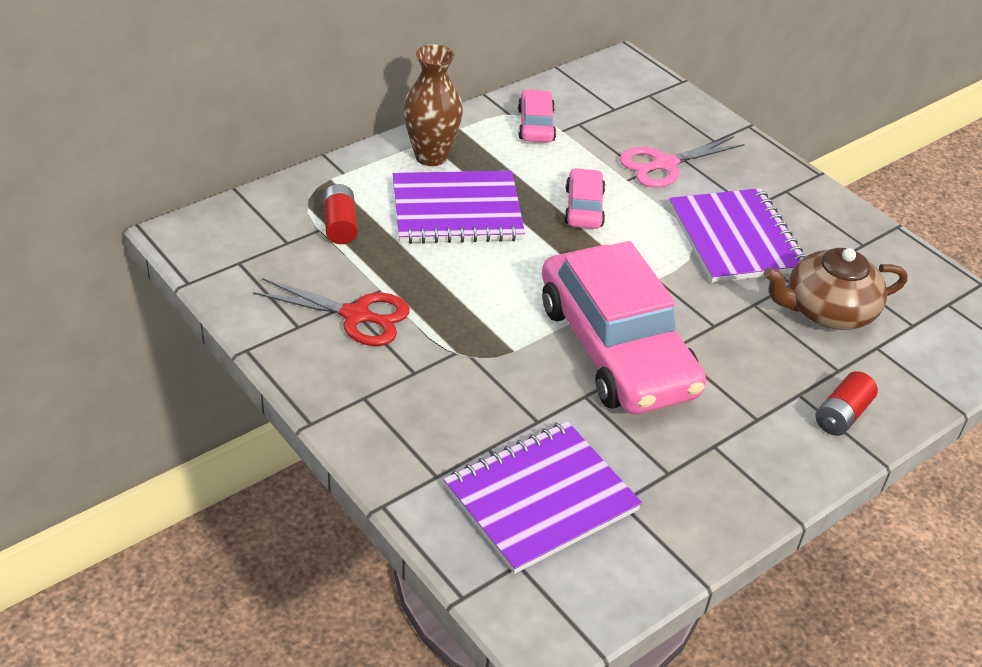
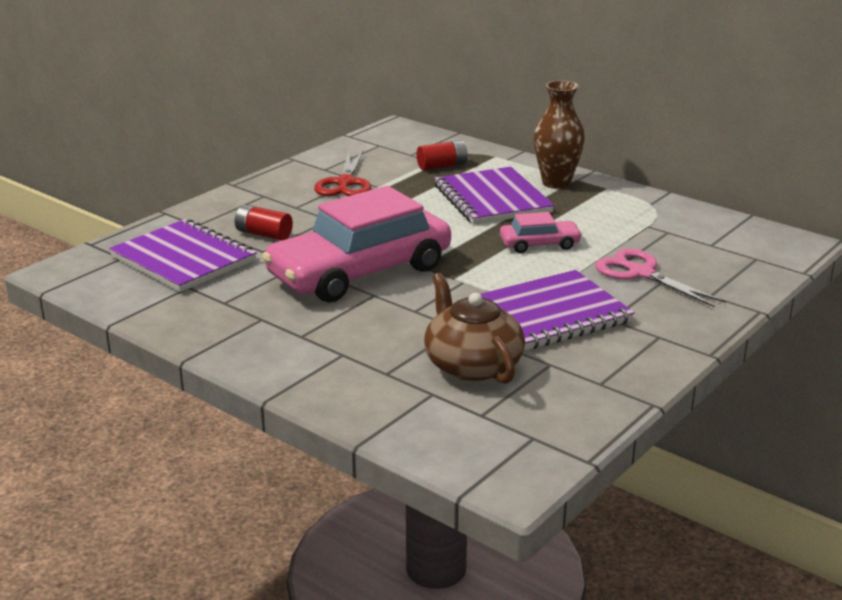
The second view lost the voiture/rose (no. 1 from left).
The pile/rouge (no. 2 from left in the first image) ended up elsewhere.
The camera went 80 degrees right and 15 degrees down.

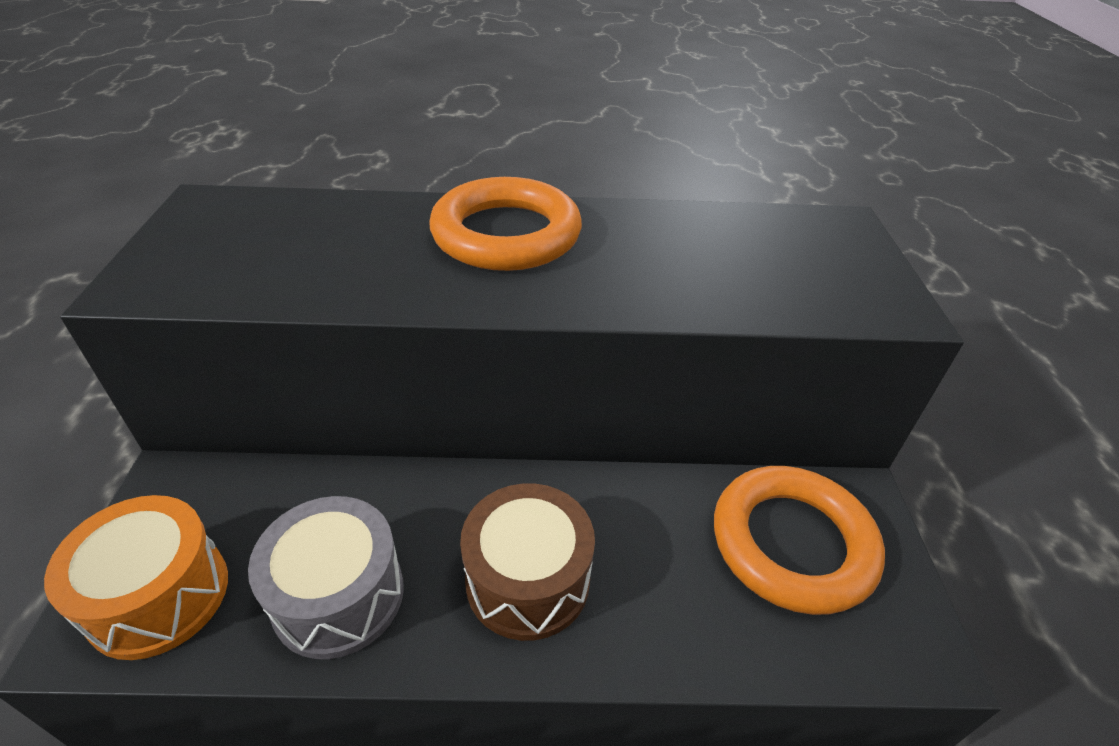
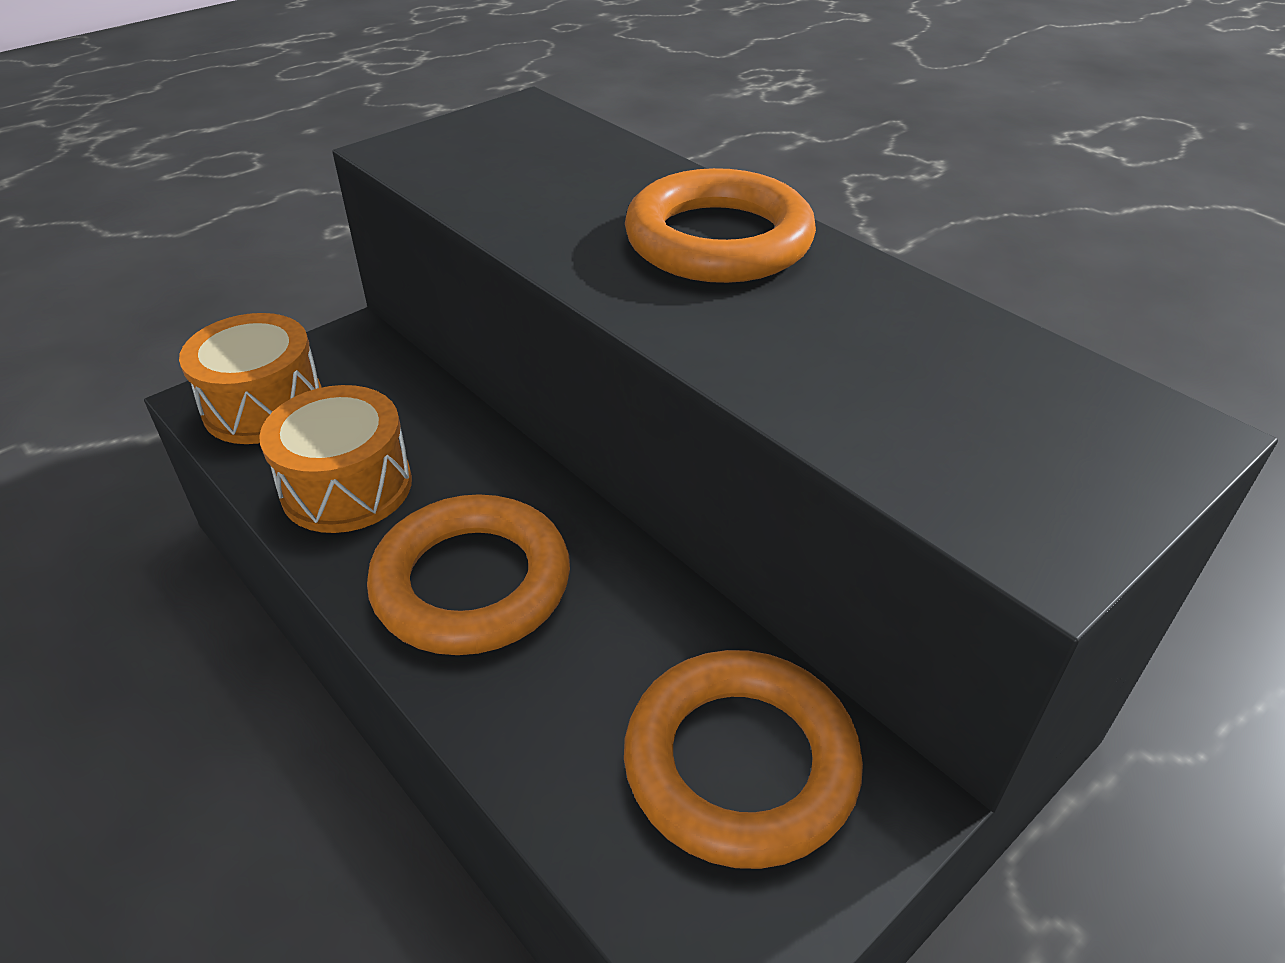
Where the tambour/marron stood, the anneau/orange (no. 1 from left) came to stand.
What was the tambour/gris turned into the tambour/orange (no. 2 from left).
The camera went 50 degrees right and 0 degrees up.

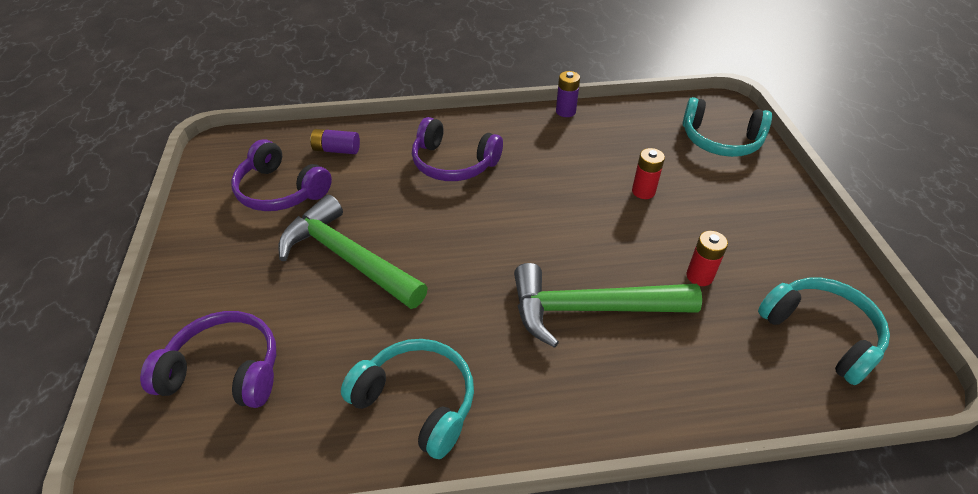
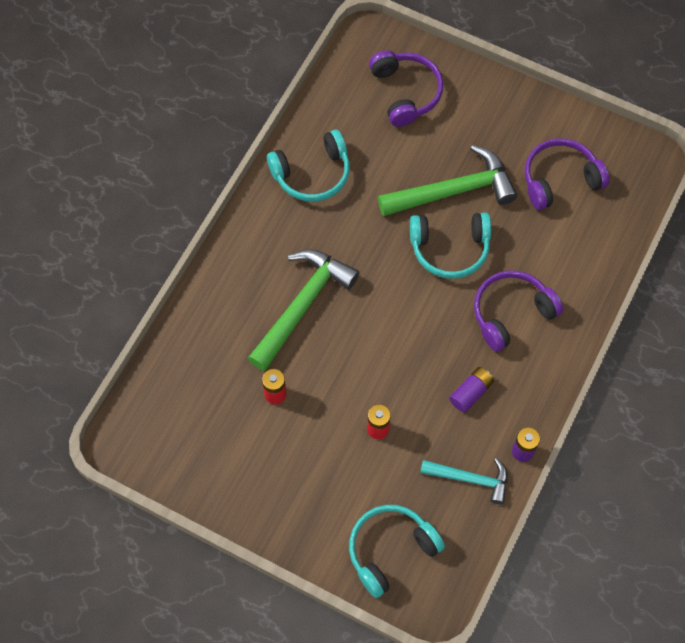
The second view gained the marteau/turquoise.
The pile/violet (no. 1 from left) ended up elsewhere.
The casque audio/turquoise (no. 3 from left) ended up elsewhere.
The casque audio/violet (no. 1 from left) ended up facing another way, 60 degrees counterclockwise from before.
The camera went 125 degrees right and 20 degrees up.

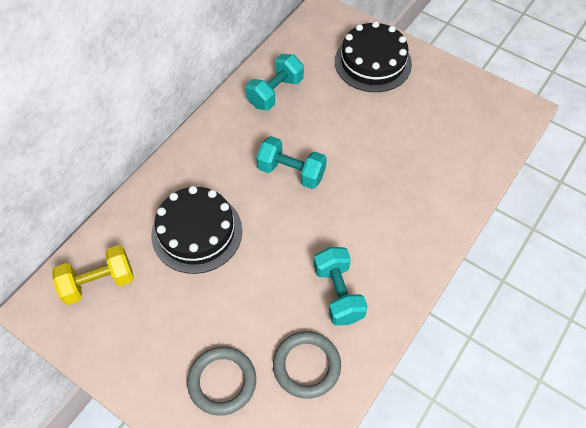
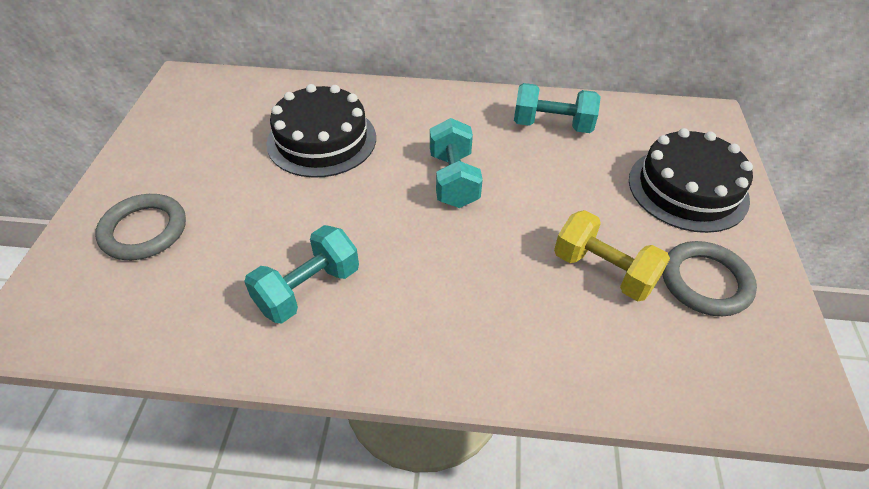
The haltère/jaune ended up elsewhere.
The anneau/gris (no. 2 from left) ended up elsewhere.
The camera went 60 degrees right and 10 degrees down.

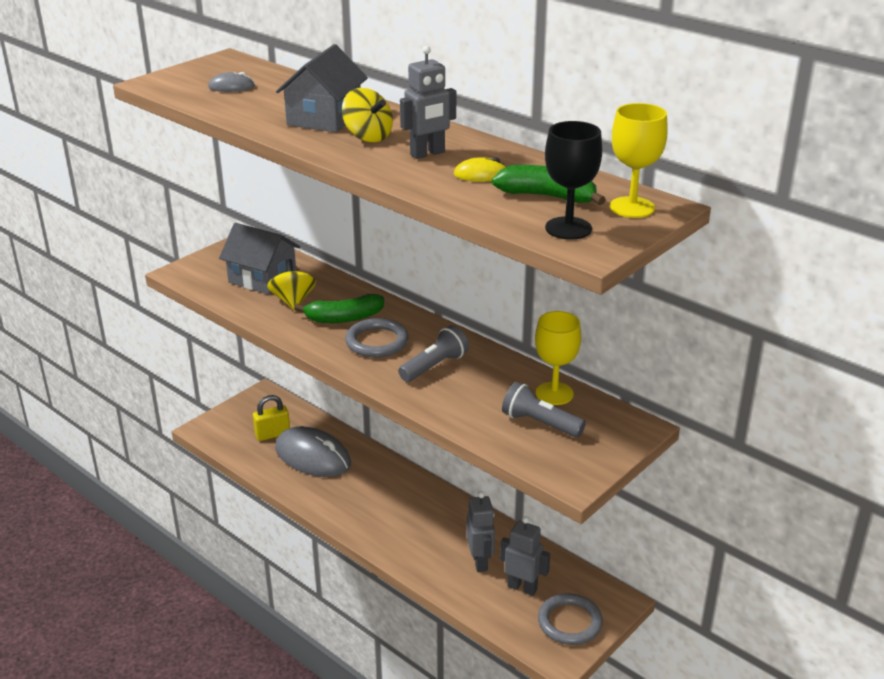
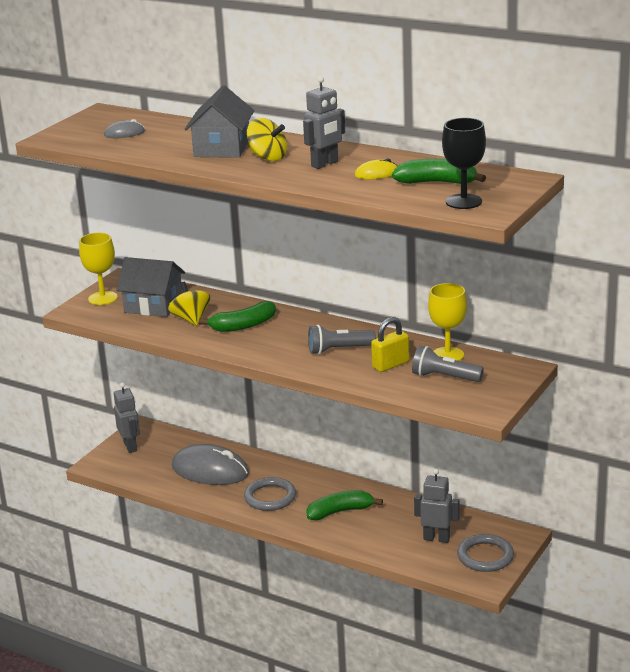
The second view gained the banane/vert (no. 2 from left).
The cadenas/jaune ended up elsewhere.
The anneau/gris (no. 1 from left) ended up elsewhere.
The robot/gris (no. 2 from left in the first image) ended up elsewhere.
The verre à pied/jaune (no. 2 from left in the first image) ended up elsewhere.
The lampe de poche/gris (no. 1 from left) ended up facing another way, 135 degrees counterclockwise from before.
The camera went 10 degrees left and 5 degrees down.

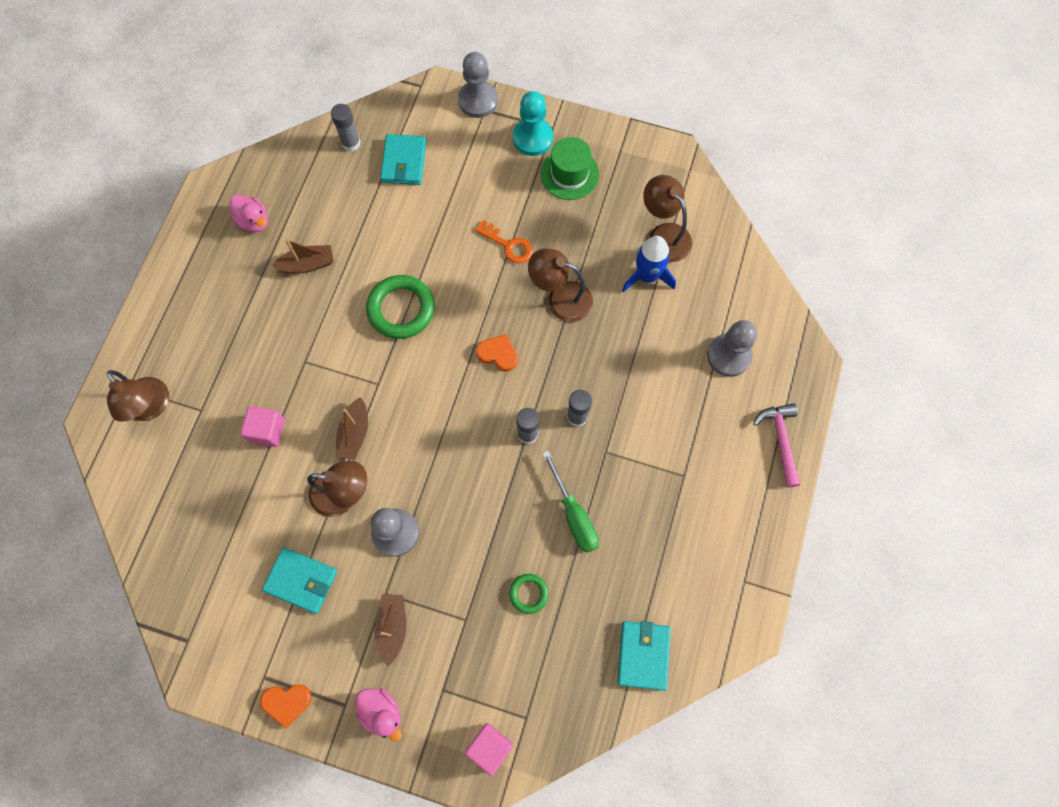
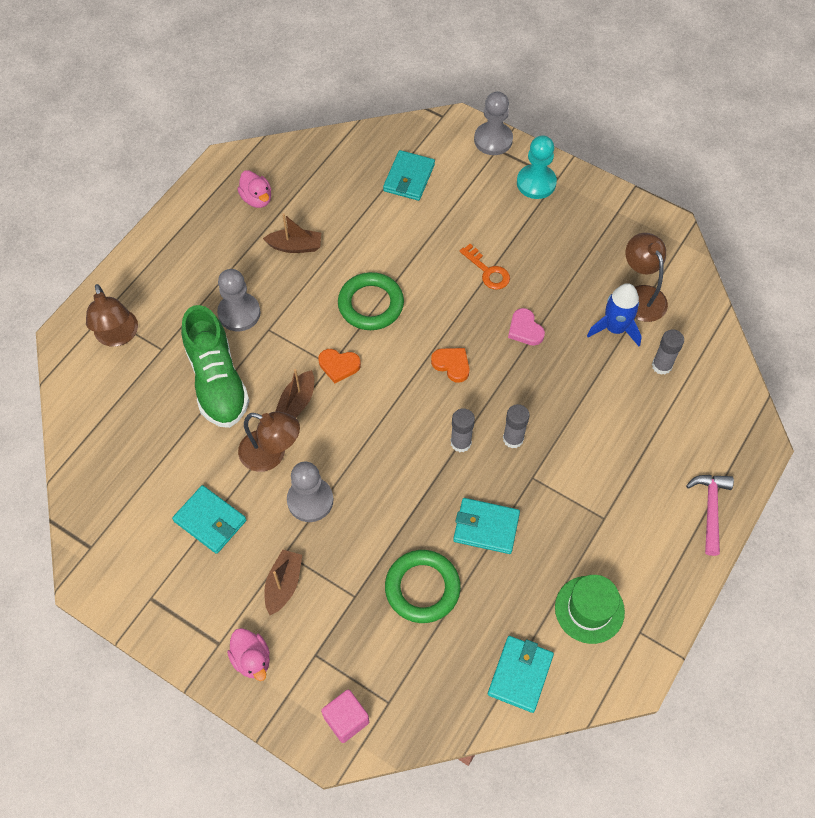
The cœur/orange (no. 1 from left) ended up elsewhere.
The bâton de colle/gris (no. 1 from left in the first image) ended up elsewhere.
The chapeau/vert ended up elsewhere.
The pion/gris (no. 3 from left in the first image) ended up elsewhere.
Where the cube/rose (no. 1 from left) stood, the chaussure/vert came to stand.
Where the lampe/marron (no. 3 from left) stood, the cœur/rose came to stand.
Where the tournevis/vert stood, the portefeuille/turquoise (no. 3 from left) came to stand.
The size of the anneau/vert (no. 2 from left) changed by a factor of 1.91.
The camera went 15 degrees right and 10 degrees down.

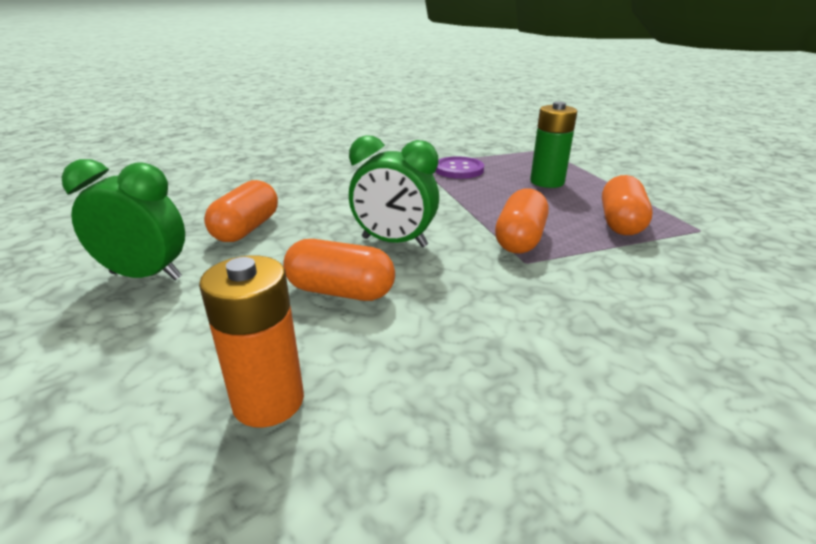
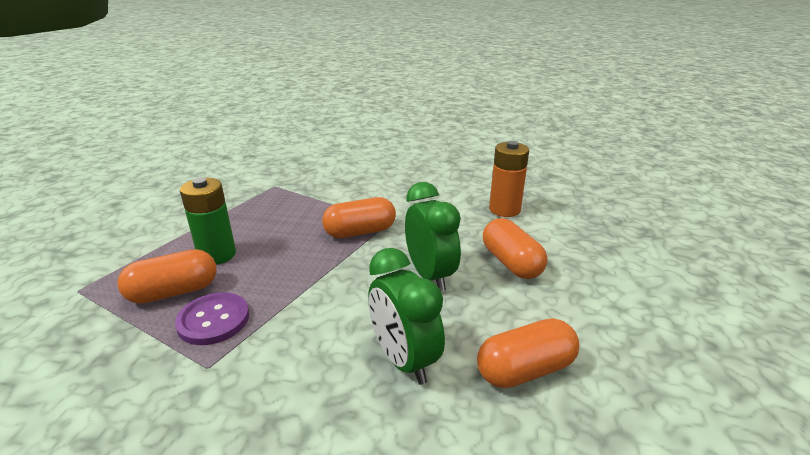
The réveil/vert (no. 1 from left) ended up elsewhere.
The pile/orange ended up elsewhere.
The gélule/orange (no. 4 from left in the first image) ended up elsewhere.
The camera went 130 degrees left and 0 degrees up.

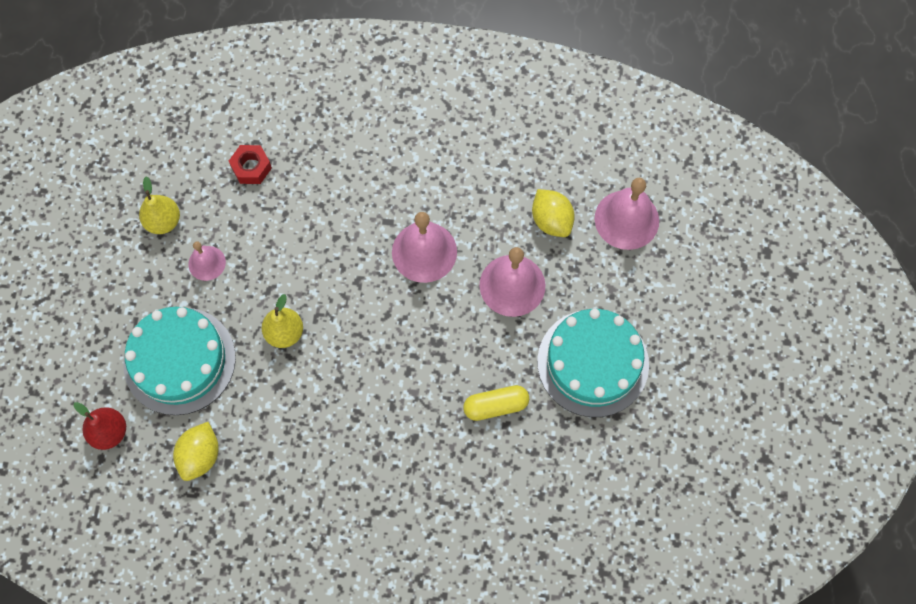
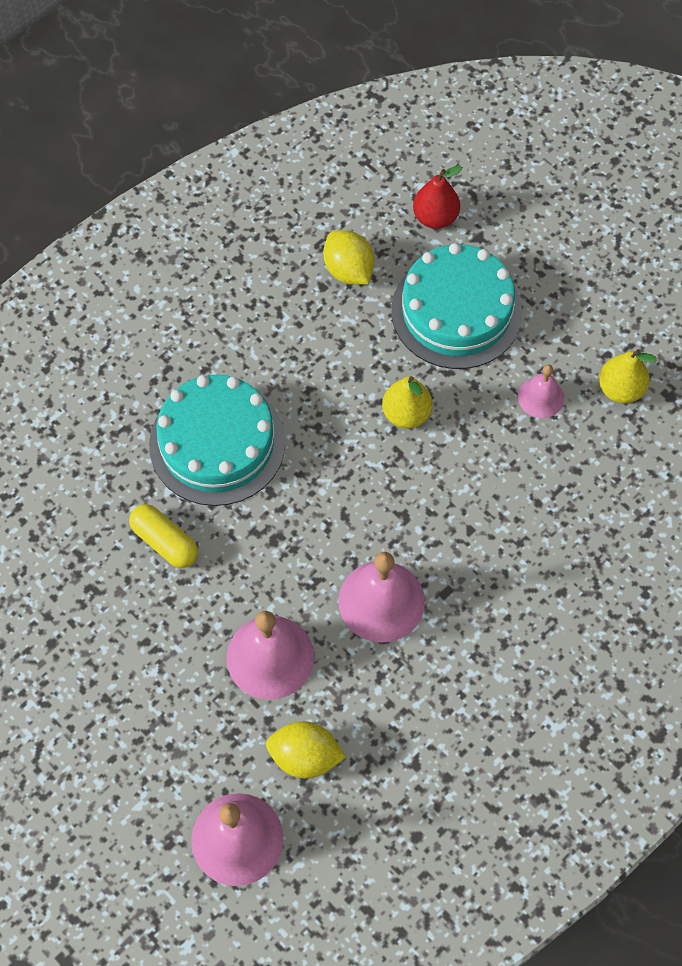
The second view lost the écrou/rouge.
The gâteau/turquoise (no. 2 from left in the first image) ended up elsewhere.
The gélule/jaune ended up facing another way, 75 degrees counterclockwise from before.
The camera went 130 degrees right and 5 degrees down.

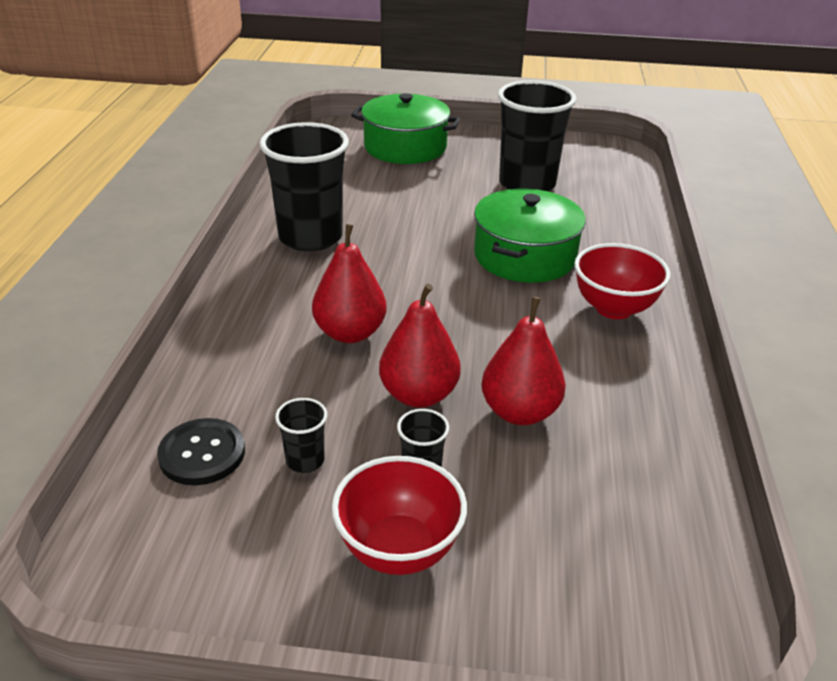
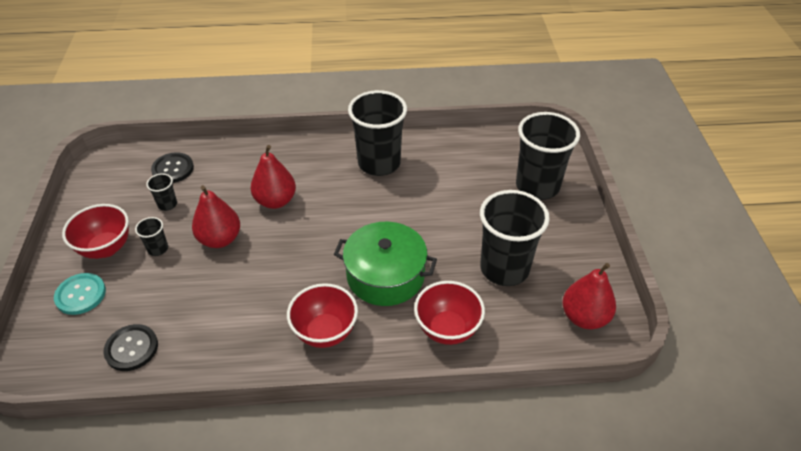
The second view gained the bouton/turquoise.
The second view gained the bouton/noir (no. 1 from left).
The second view gained the bol/rouge (no. 3 from left).
The poire/rouge (no. 3 from left) ended up elsewhere.
Where the marmite/vert (no. 1 from left) stood, the gobelet/noir (no. 5 from left) came to stand.
The camera went 80 degrees right and 10 degrees up.

